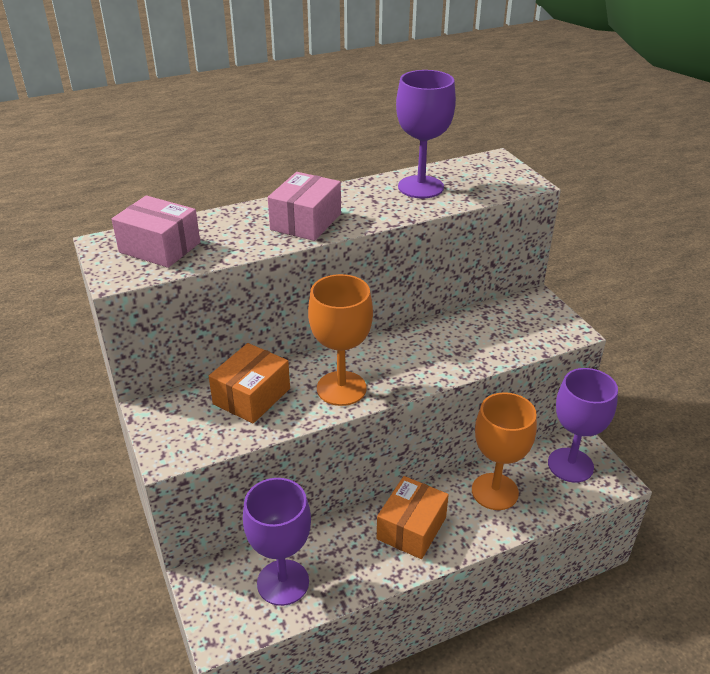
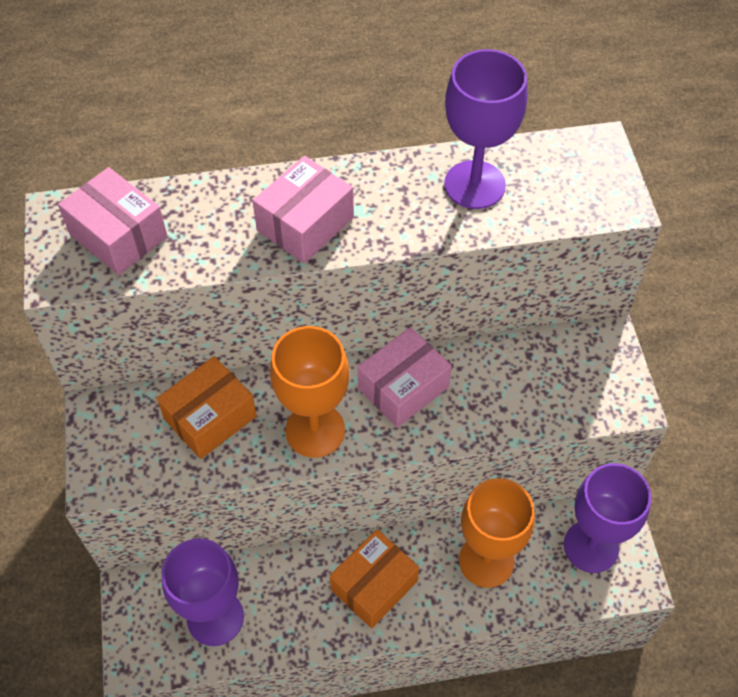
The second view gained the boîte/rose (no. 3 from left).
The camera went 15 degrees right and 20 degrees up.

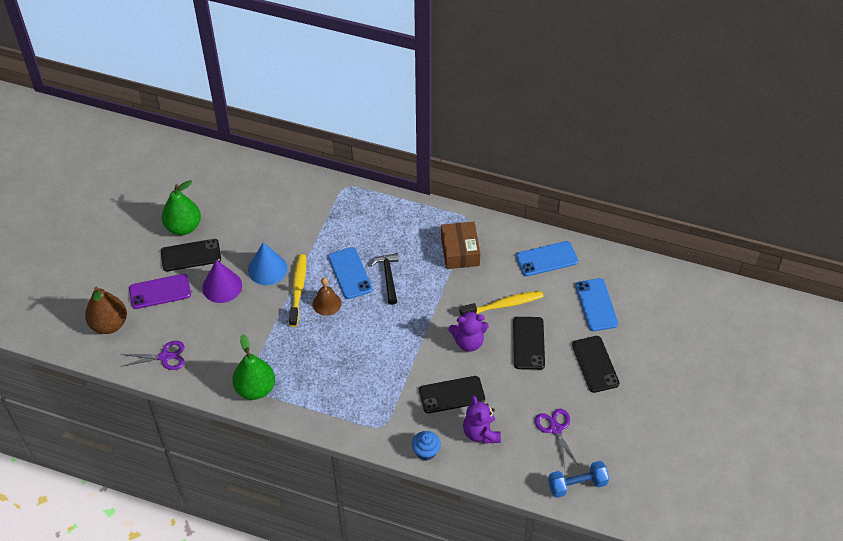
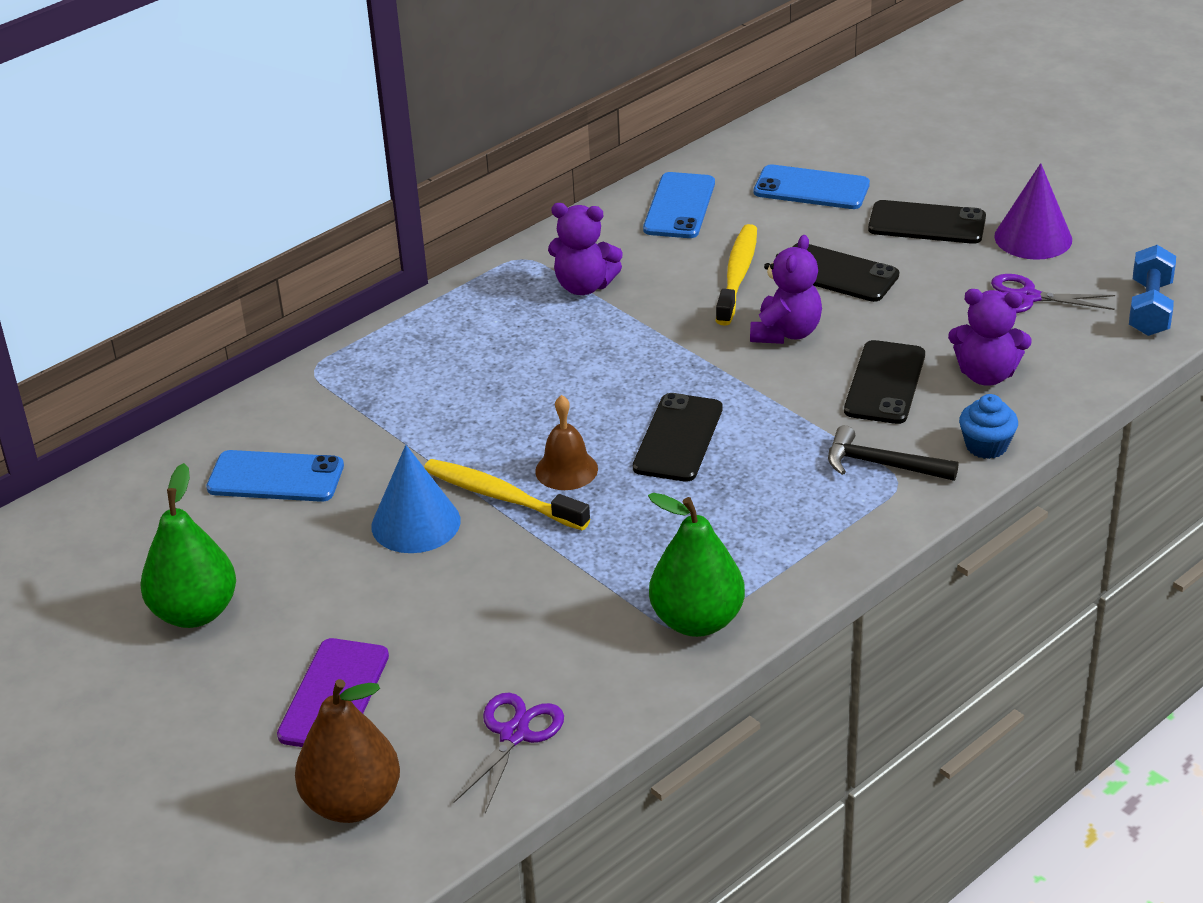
The téléphone/noir (no. 1 from left) ended up elsewhere.
The cône/violet ended up elsewhere.
The téléphone/bleu (no. 1 from left) ended up elsewhere.
The marteau/noir ended up elsewhere.
Where the boîte/marron stood, the ours en peluche/violet (no. 1 from left) came to stand.
The camera went 60 degrees left and 15 degrees down.

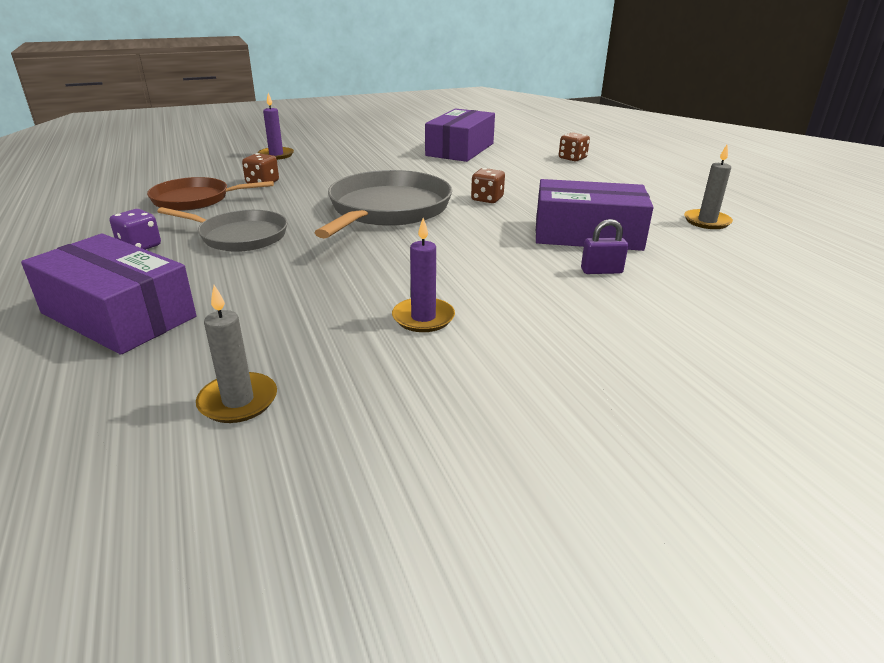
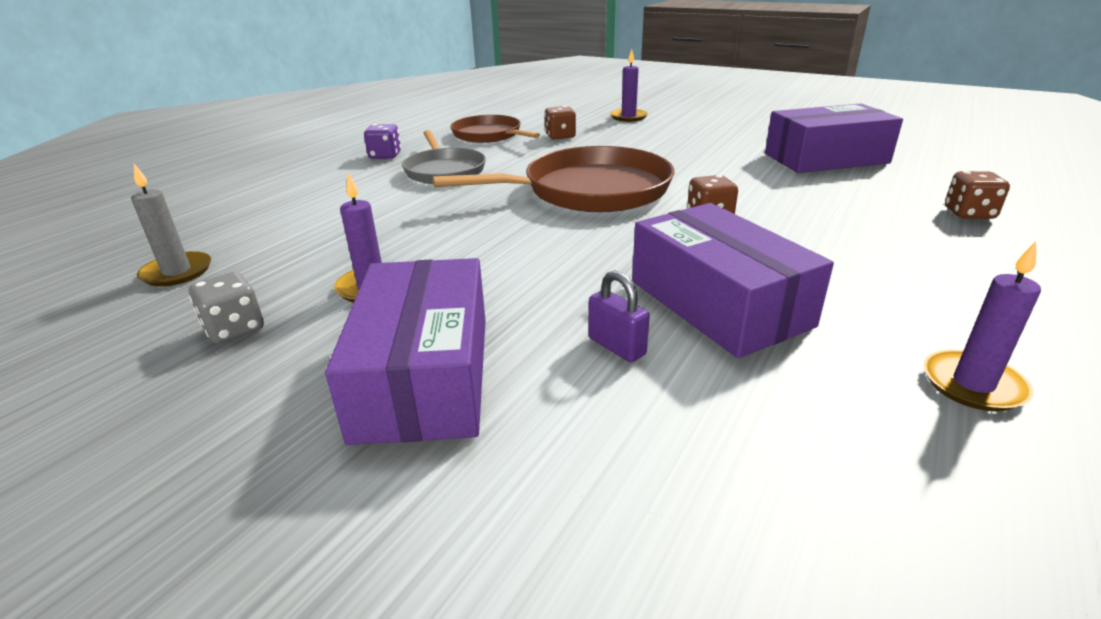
The second view gained the dé/gris.
The boîte/violet (no. 1 from left) ended up elsewhere.
What was the poêle/gris (no. 2 from left) turned into the poêle/marron (no. 2 from left).
What was the bougie/gris (no. 2 from left) turned into the bougie/violet (no. 3 from left).
The camera went 55 degrees right and 0 degrees up.

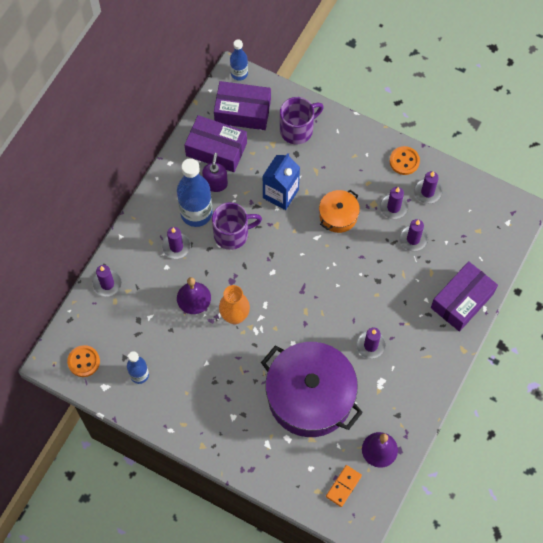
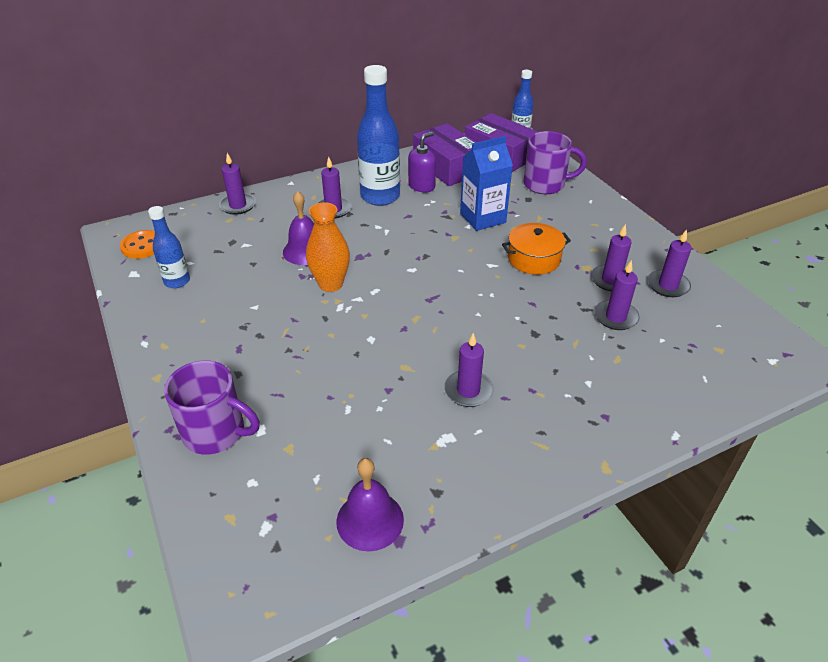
The second view lost the marmite/violet.
The second view lost the domino/orange.
The second view lost the bouton/orange (no. 2 from left).
The second view lost the boîte/violet (no. 3 from left).
The tasse/violet (no. 1 from left) ended up elsewhere.
The camera went 35 degrees right and 25 degrees down.

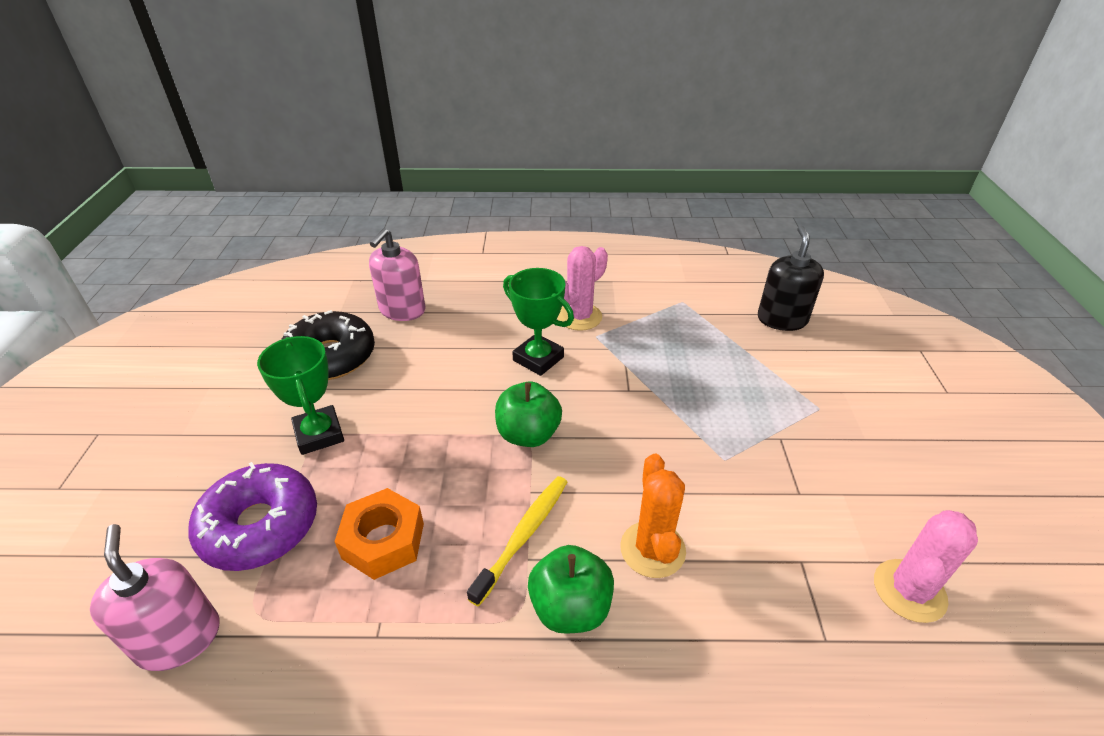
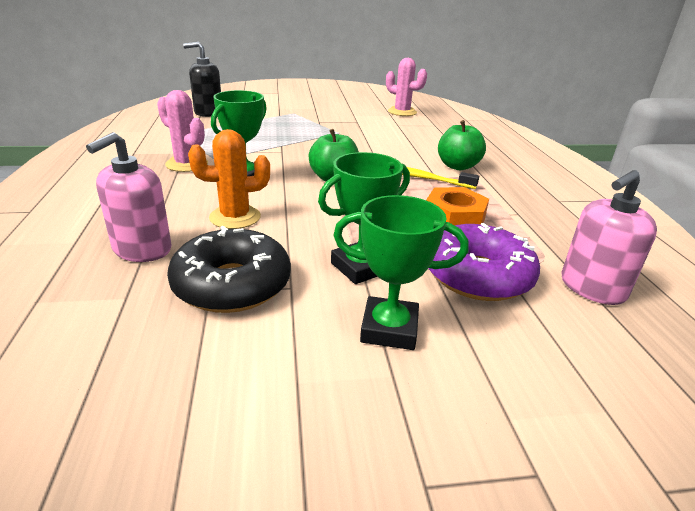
The second view gained the trophée/vert (no. 3 from left).
The cactus/orange ended up elsewhere.
The distributeur de savon/rose (no. 2 from left in the first image) ended up facing another way, 105 degrees clockwise from before.
The camera went 100 degrees left and 10 degrees down.

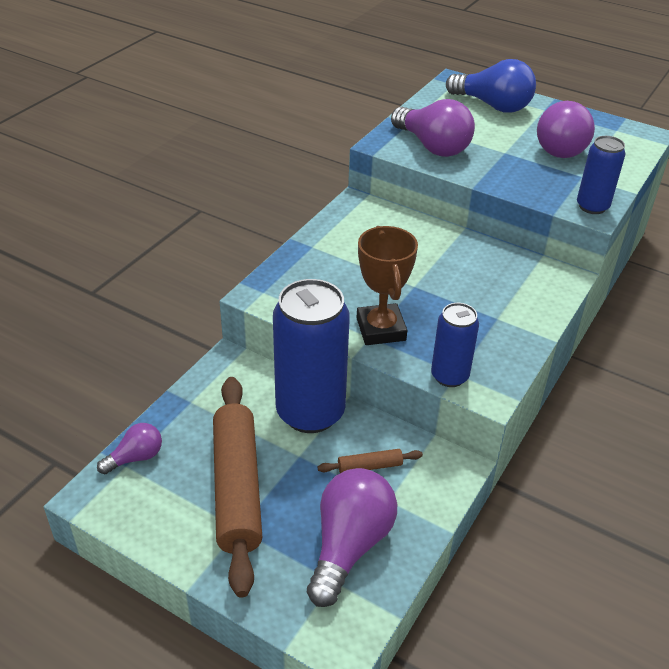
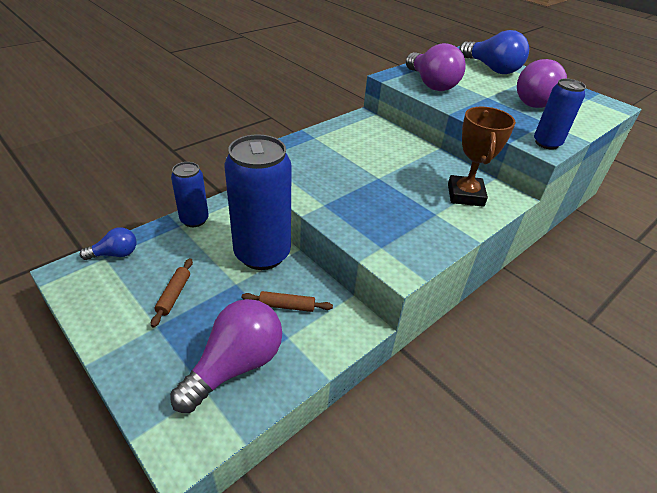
The trophée/marron ended up elsewhere.
The canette/bleu (no. 2 from left in the first image) ended up elsewhere.
What was the ampoule/violet (no. 1 from left) turned into the ampoule/bleu (no. 1 from left).
The size of the rouleau à pâtisserie/marron (no. 1 from left) changed by a factor of 0.41.
The camera went 15 degrees right and 0 degrees up.

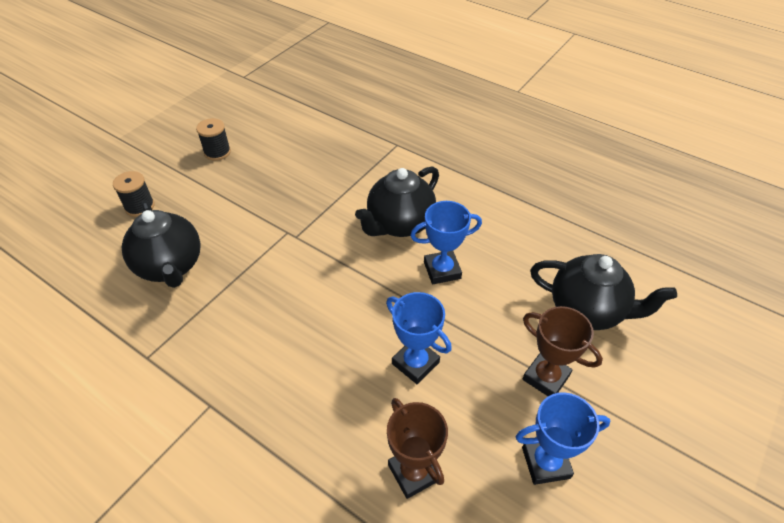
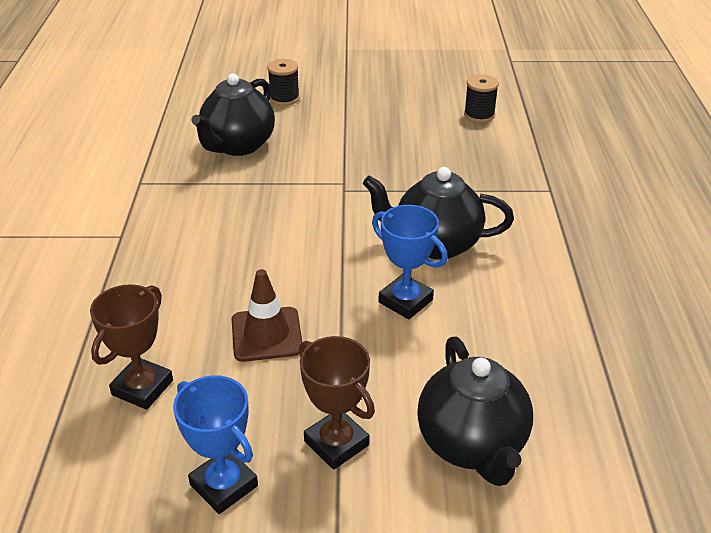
The bobine/noir (no. 2 from left) ended up elsewhere.
Where the trophée/bleu (no. 1 from left) stood, the cône de chantier/marron came to stand.
The trophée/marron (no. 2 from left) ended up facing another way, 45 degrees counterclockwise from before.
The camera went 55 degrees right and 10 degrees down.

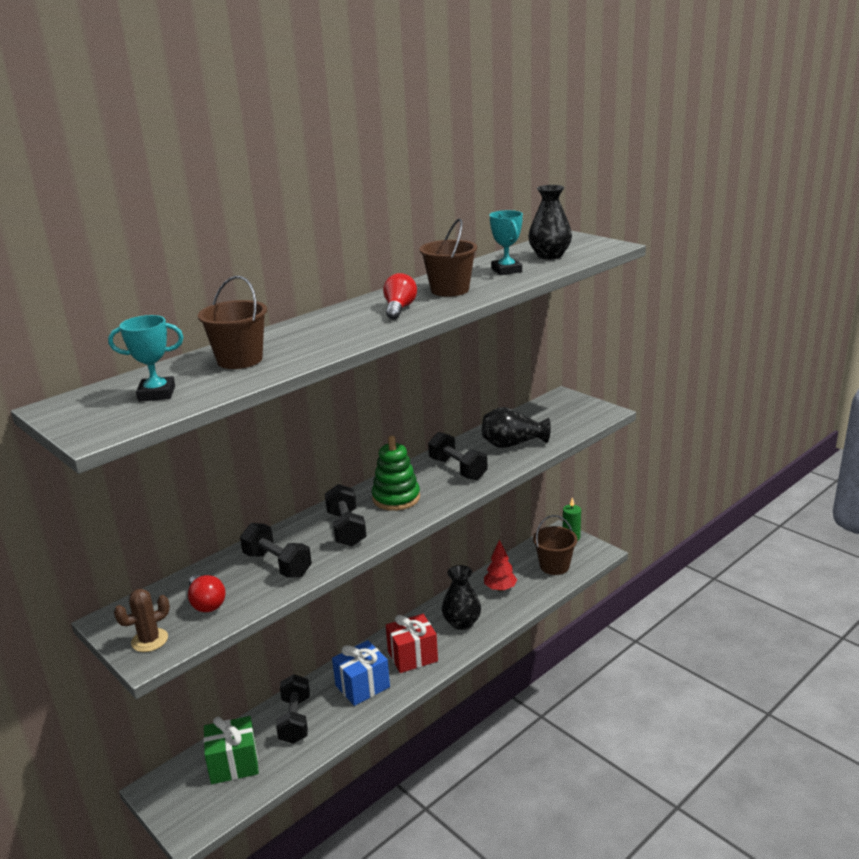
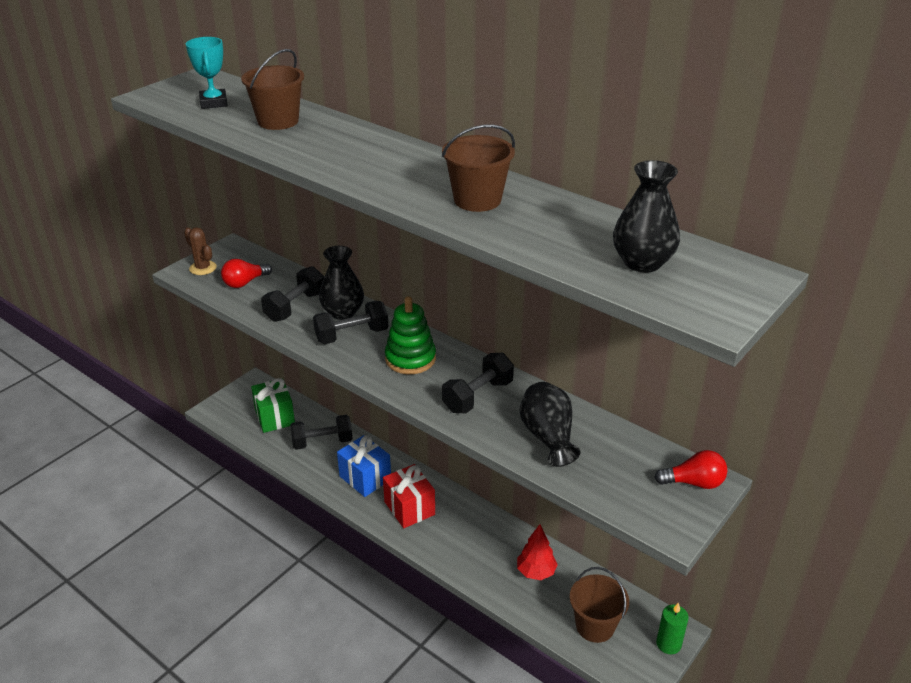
The second view lost the trophée/turquoise (no. 2 from left).
The ampoule/rouge (no. 2 from left) ended up elsewhere.
The vase/noir (no. 1 from left) ended up elsewhere.
The camera went 80 degrees right and 10 degrees up.

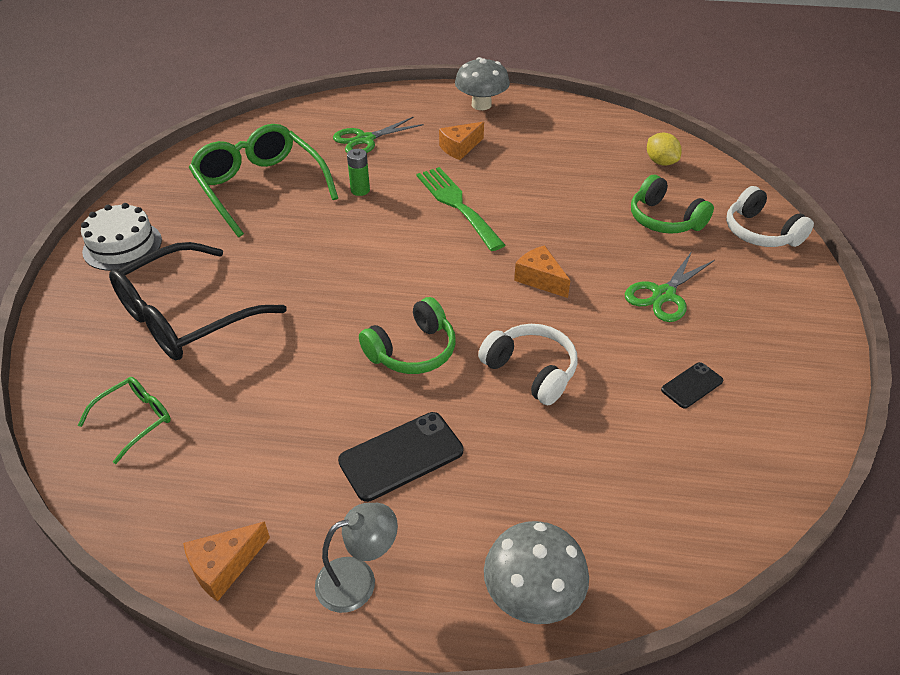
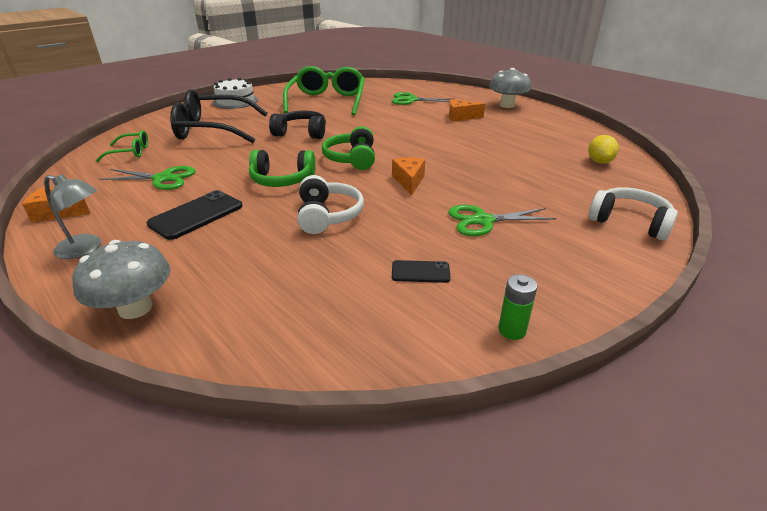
The second view lost the fourchette/vert.
The second view gained the ciseaux/vert (no. 1 from left).
The second view gained the casque audio/noir.
The pile/vert ended up elsewhere.
The casque audio/vert (no. 2 from left) ended up elsewhere.
The téléphone/noir (no. 1 from left) ended up facing another way, 60 degrees counterclockwise from before.
The casque audio/blanc (no. 2 from left) ended up facing another way, 120 degrees clockwise from before.
The camera went 40 degrees right and 10 degrees down.

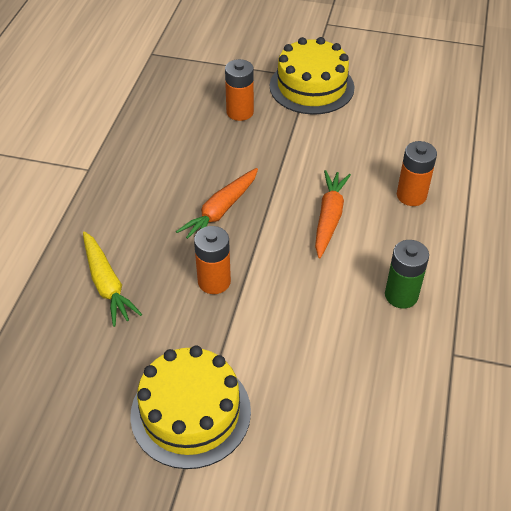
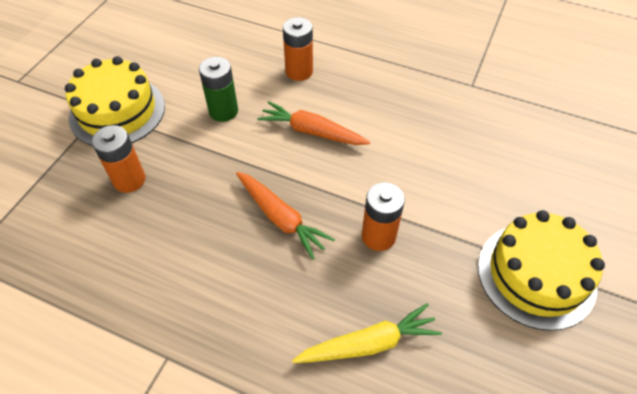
The pile/vert ended up elsewhere.
The camera went 80 degrees left and 5 degrees up.

